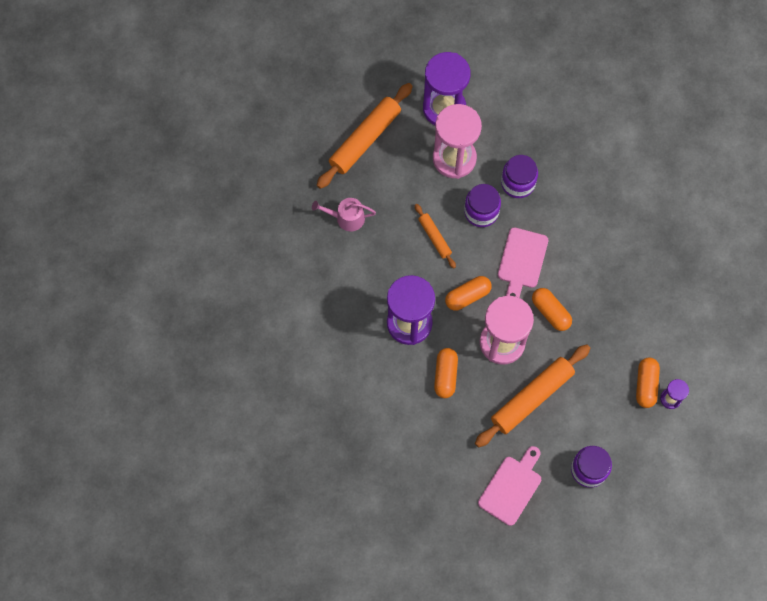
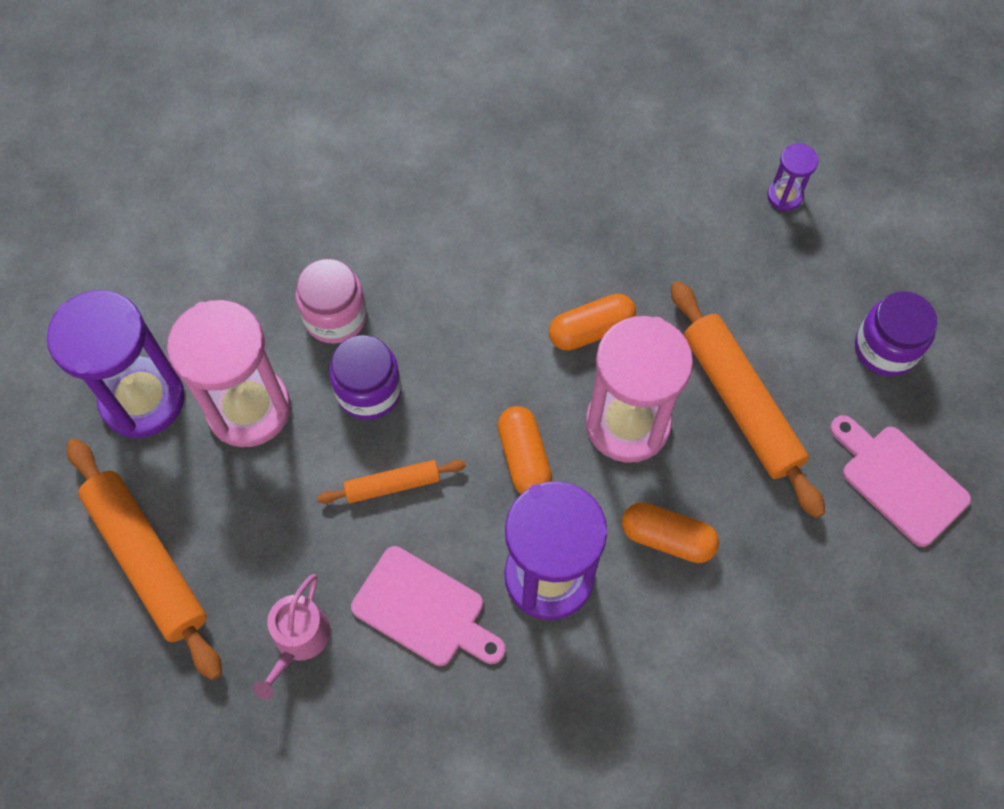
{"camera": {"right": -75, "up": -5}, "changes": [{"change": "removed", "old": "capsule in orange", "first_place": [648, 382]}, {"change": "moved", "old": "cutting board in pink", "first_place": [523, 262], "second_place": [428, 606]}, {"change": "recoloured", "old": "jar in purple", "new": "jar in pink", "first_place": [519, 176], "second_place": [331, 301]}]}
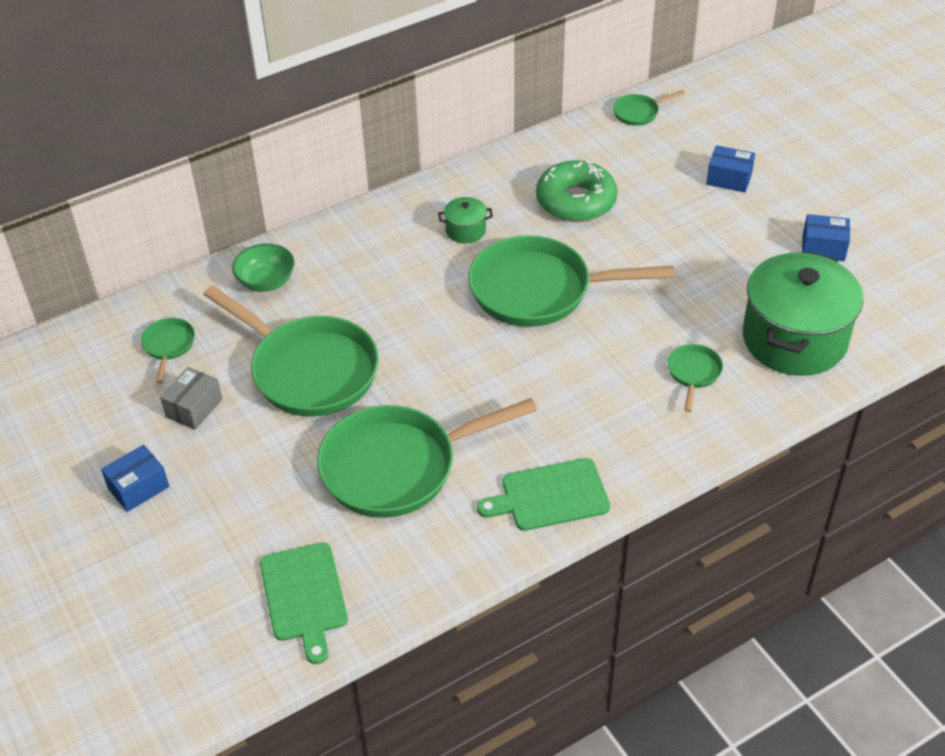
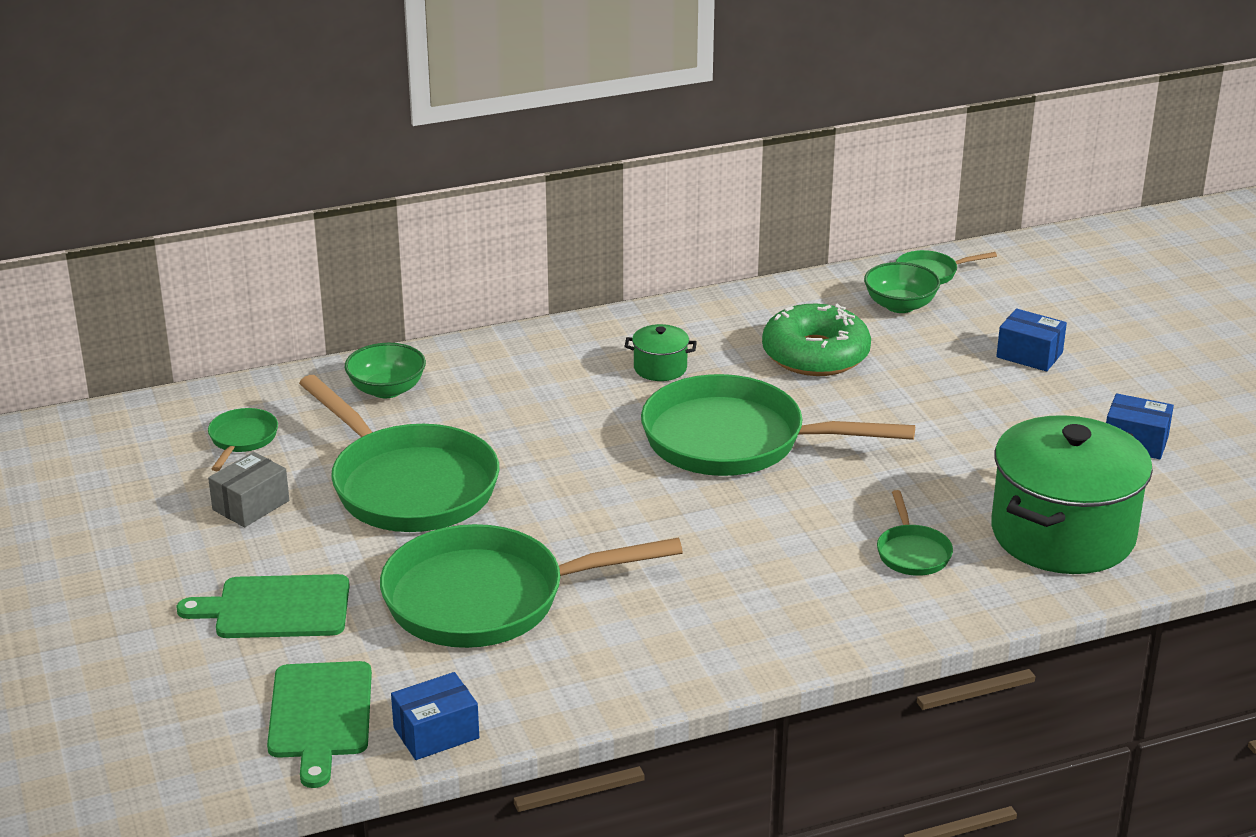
{"camera": {"right": 10, "up": -15}, "changes": [{"change": "added", "new": "bowl in green", "second_place": [902, 287]}, {"change": "moved", "old": "box in blue", "first_place": [135, 478], "second_place": [435, 716]}, {"change": "moved", "old": "cutting board in green", "first_place": [543, 494], "second_place": [263, 606]}, {"change": "turned", "old": "pan in green", "first_place": [695, 378], "second_place": [915, 533], "degrees": 150}]}
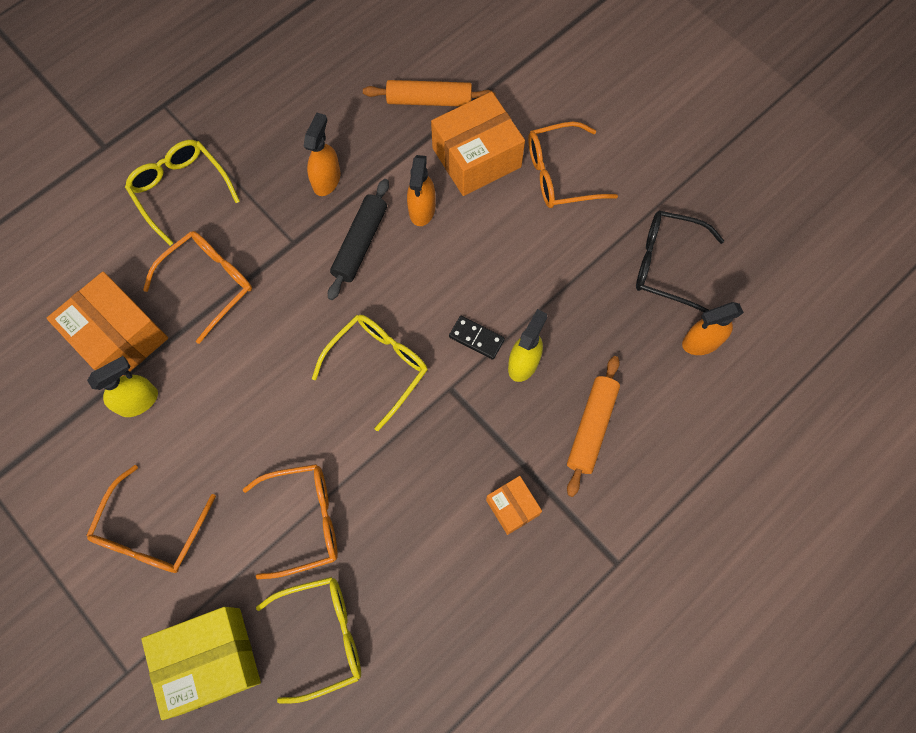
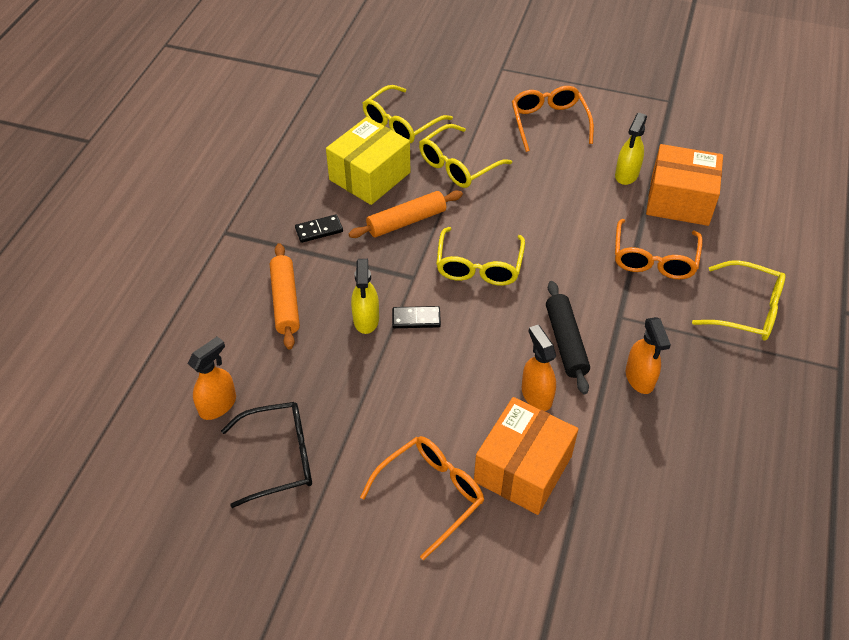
{"camera": {"right": 150, "up": -20}, "changes": [{"change": "moved", "old": "box in yellow", "first_place": [201, 663], "second_place": [368, 161]}, {"change": "moved", "old": "rolling pin in orange", "first_place": [429, 93], "second_place": [405, 214]}, {"change": "replaced", "old": "box in orange", "new": "domino in black", "first_place": [514, 505], "second_place": [319, 228]}, {"change": "recoloured", "old": "glasses in orange", "new": "glasses in yellow", "first_place": [290, 521], "second_place": [465, 156]}]}
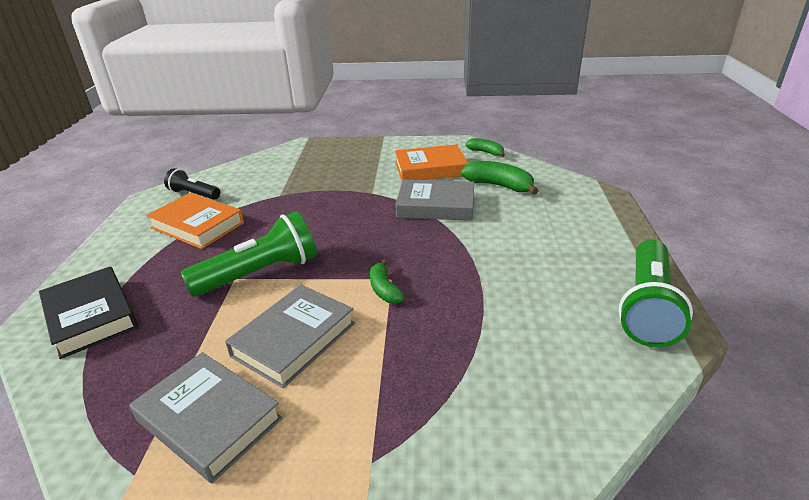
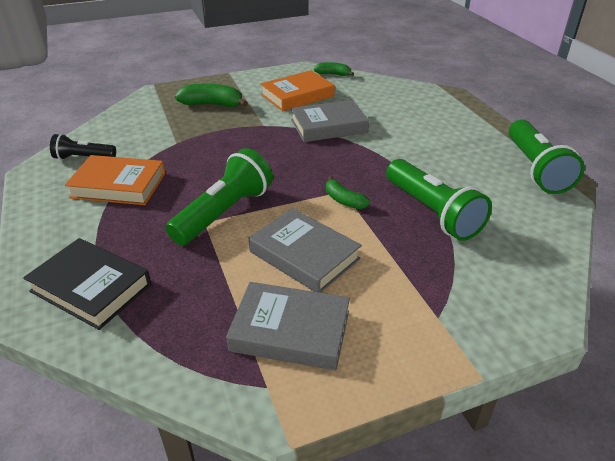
{"camera": {"right": -25, "up": 5}, "changes": [{"change": "added", "new": "flashlight in green", "second_place": [439, 200]}, {"change": "moved", "old": "banana in green", "first_place": [499, 178], "second_place": [211, 95]}, {"change": "turned", "old": "book in grey", "first_place": [290, 336], "second_place": [305, 250], "degrees": -60}]}
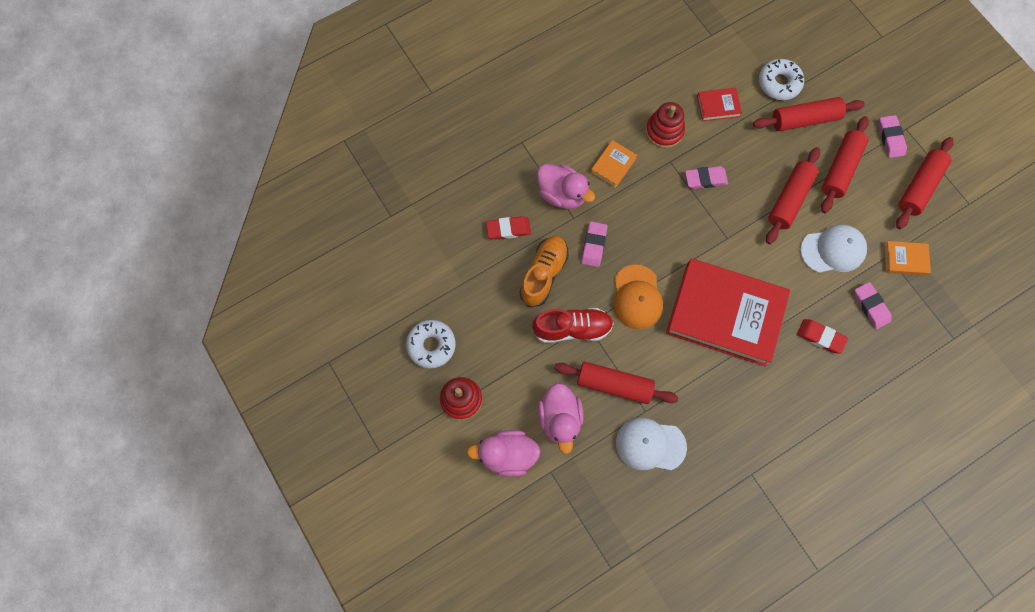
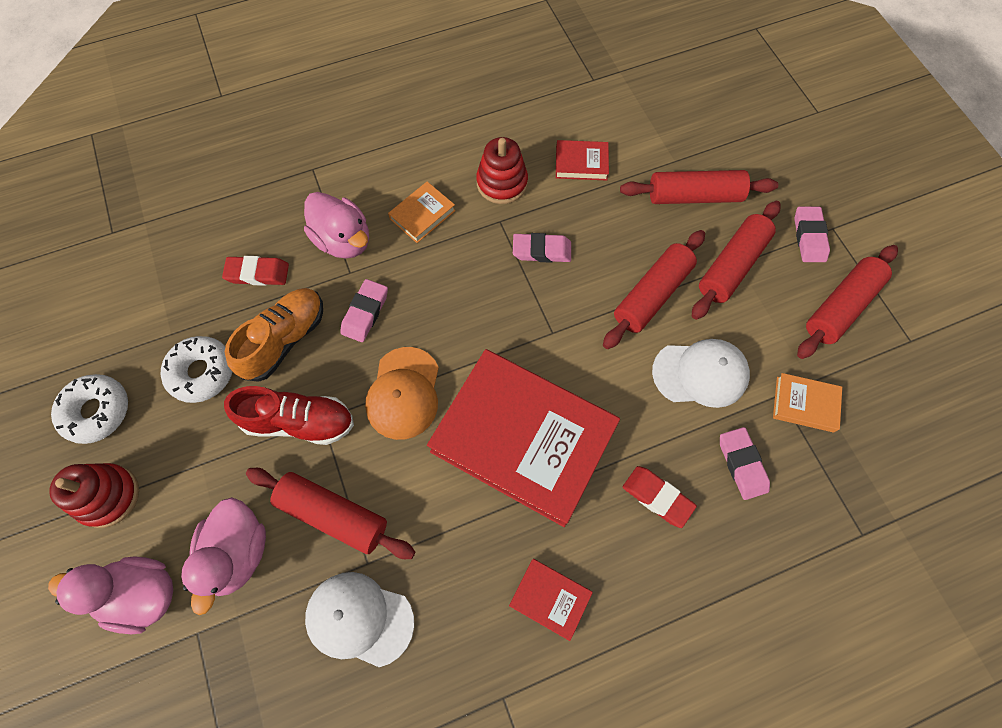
{"camera": {"right": 10, "up": -5}, "changes": [{"change": "added", "new": "book in red", "second_place": [551, 600]}, {"change": "moved", "old": "donut in white", "first_place": [781, 79], "second_place": [196, 369]}]}
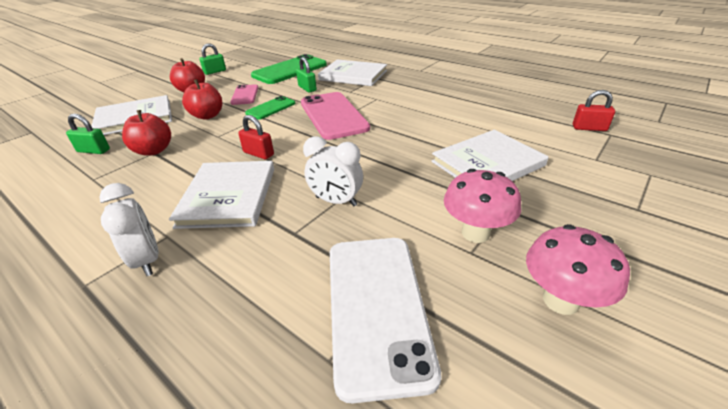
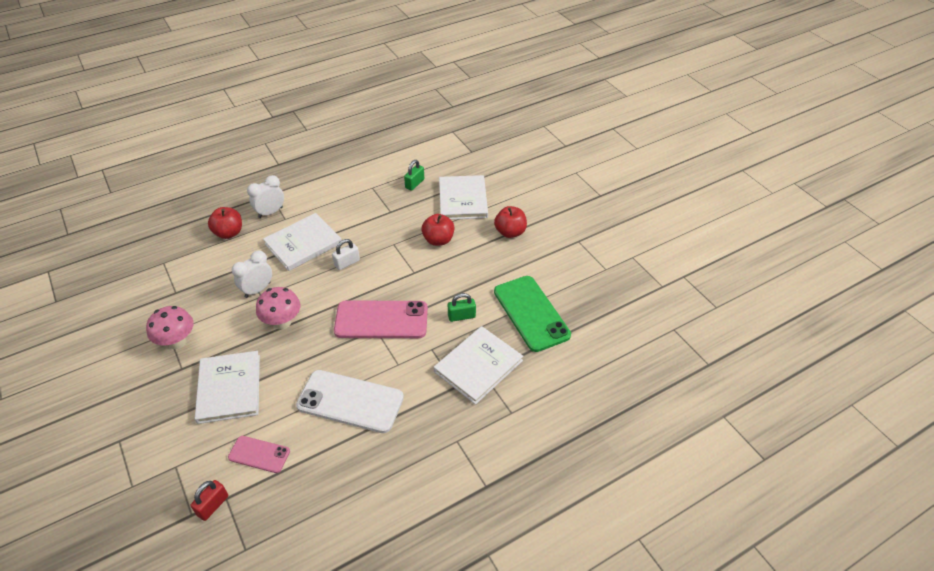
{"camera": {"right": 110, "up": 10}, "changes": [{"change": "removed", "old": "padlock in green", "first_place": [212, 59]}, {"change": "removed", "old": "phone in green", "first_place": [270, 108]}, {"change": "moved", "old": "apple in red", "first_place": [146, 133], "second_place": [225, 223]}, {"change": "moved", "old": "phone in pink", "first_place": [244, 94], "second_place": [259, 454]}, {"change": "moved", "old": "phone in white", "first_place": [385, 320], "second_place": [350, 401]}, {"change": "moved", "old": "mushroom in pink", "first_place": [578, 269], "second_place": [278, 308]}, {"change": "recoloured", "old": "padlock in red", "new": "padlock in white", "first_place": [256, 137], "second_place": [346, 254]}, {"change": "turned", "old": "clock in white", "first_place": [129, 229], "second_place": [265, 196], "degrees": 150}, {"change": "turned", "old": "book in white", "first_place": [221, 195], "second_place": [302, 242], "degrees": -60}]}
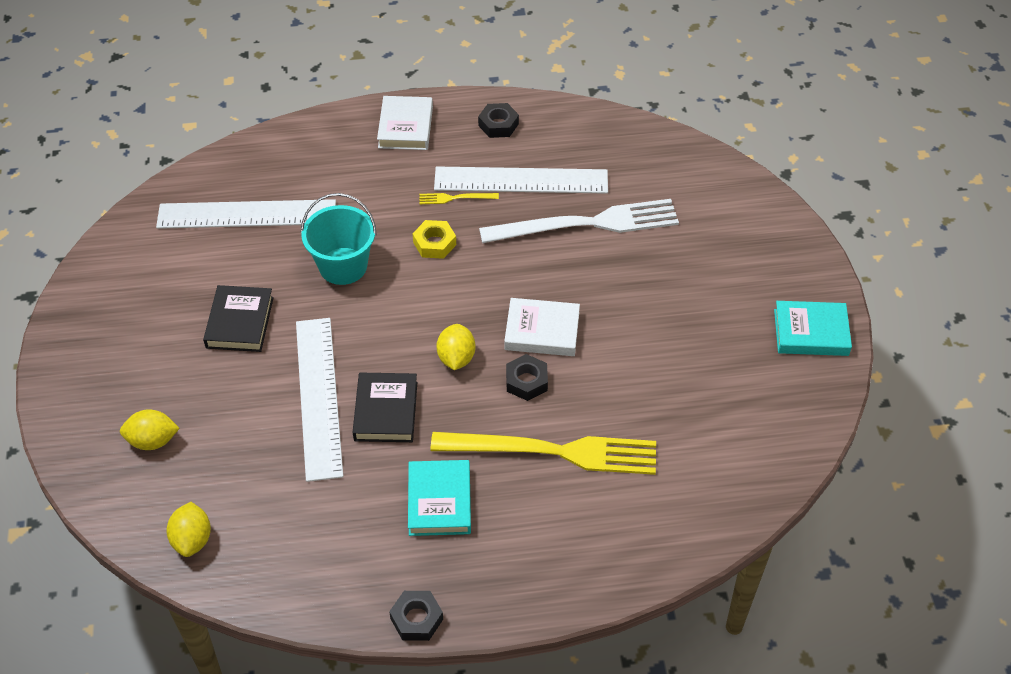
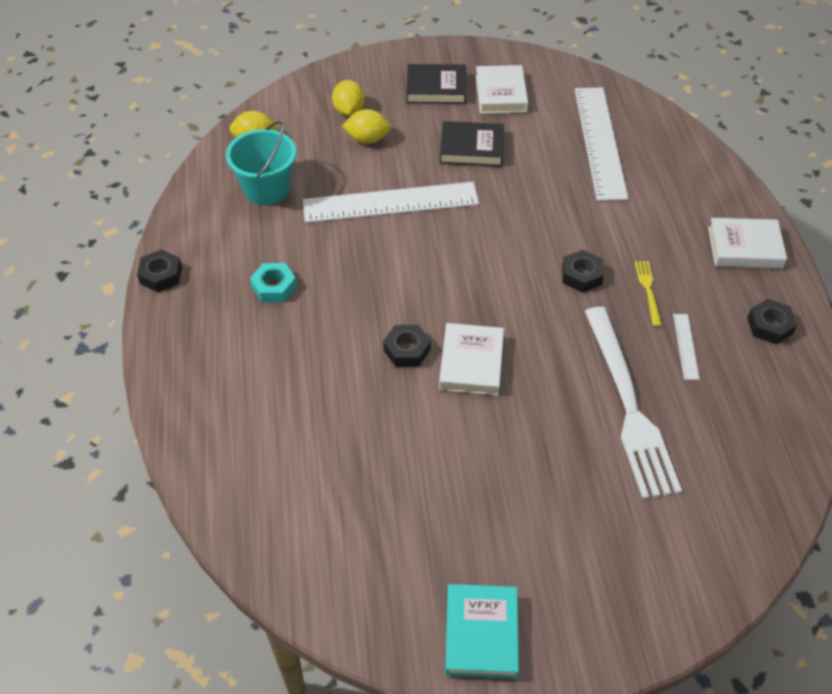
{"camera": {"right": 90, "up": 0}, "changes": [{"change": "removed", "old": "fork in yellow", "first_place": [543, 453]}, {"change": "added", "new": "book in white", "second_place": [502, 89]}, {"change": "moved", "old": "bucket in turquoise", "first_place": [339, 239], "second_place": [261, 163]}, {"change": "moved", "old": "book in black", "first_place": [385, 407], "second_place": [436, 84]}, {"change": "moved", "old": "lemon in yellow", "first_place": [456, 347], "second_place": [366, 126]}, {"change": "replaced", "old": "book in turquoise", "new": "nut in turquoise", "first_place": [439, 498], "second_place": [273, 282]}, {"change": "recoloured", "old": "nut in yellow", "new": "nut in black", "first_place": [434, 239], "second_place": [583, 271]}, {"change": "resized", "old": "ruler in white", "first_place": [521, 180], "second_place": [686, 347], "factor": 0.42}]}
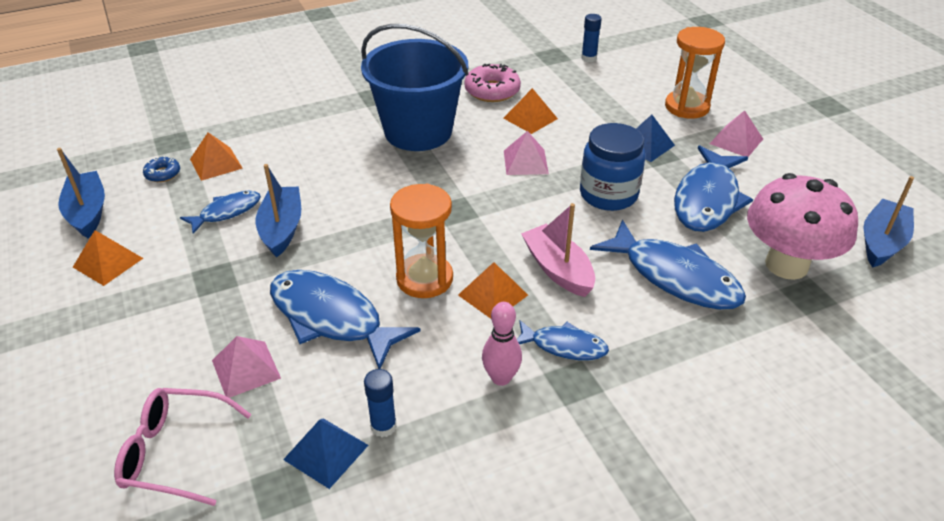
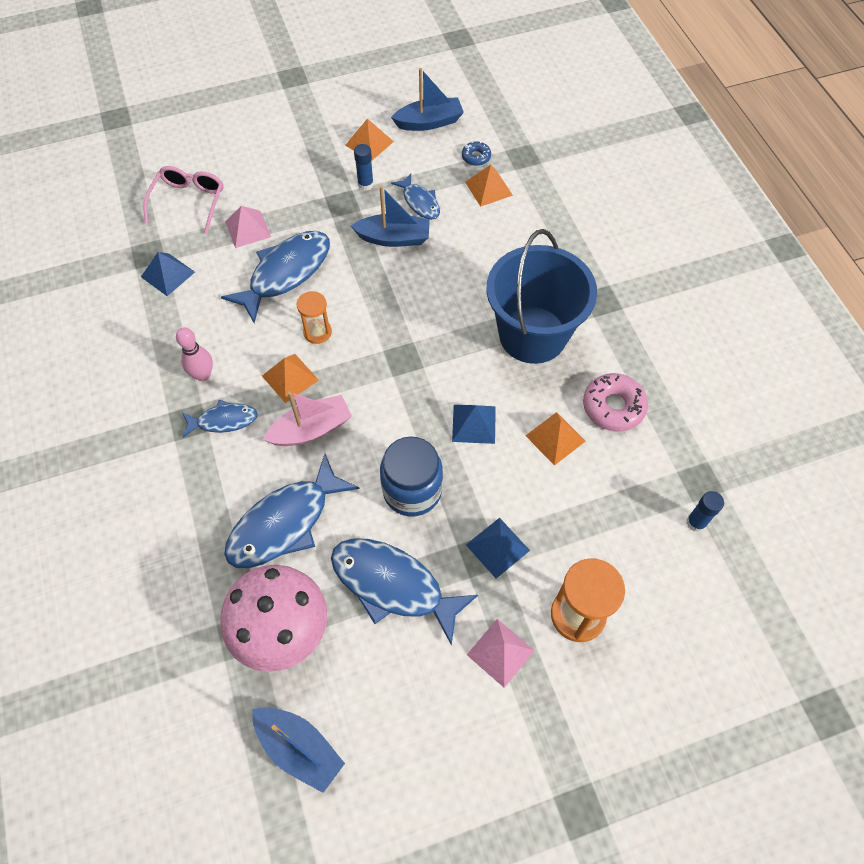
{"camera": {"right": 95, "up": 20}, "changes": [{"change": "moved", "old": "glue stick in blue", "first_place": [380, 403], "second_place": [364, 167]}, {"change": "recoloured", "old": "pyramid in pink", "new": "pyramid in blue", "first_place": [526, 153], "second_place": [474, 424]}, {"change": "turned", "old": "fish in blue", "first_place": [563, 340], "second_place": [220, 419], "degrees": -120}, {"change": "resized", "old": "hourglass in orange", "first_place": [421, 241], "second_place": [314, 317], "factor": 0.61}]}
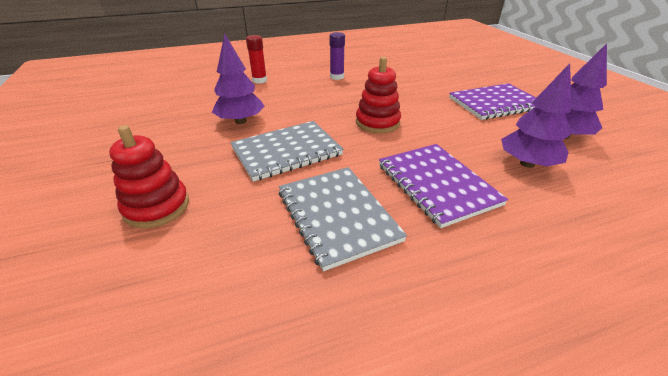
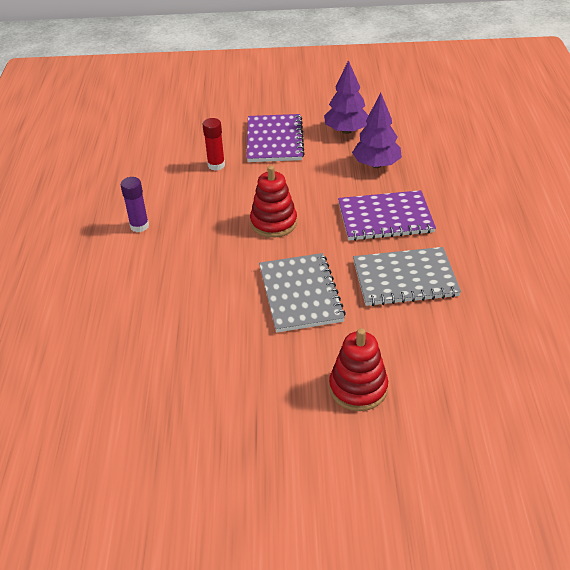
{"camera": {"right": -70, "up": 5}, "changes": [{"change": "removed", "old": "tree in purple", "first_place": [238, 78]}, {"change": "moved", "old": "glue stick in red", "first_place": [256, 59], "second_place": [214, 144]}]}
